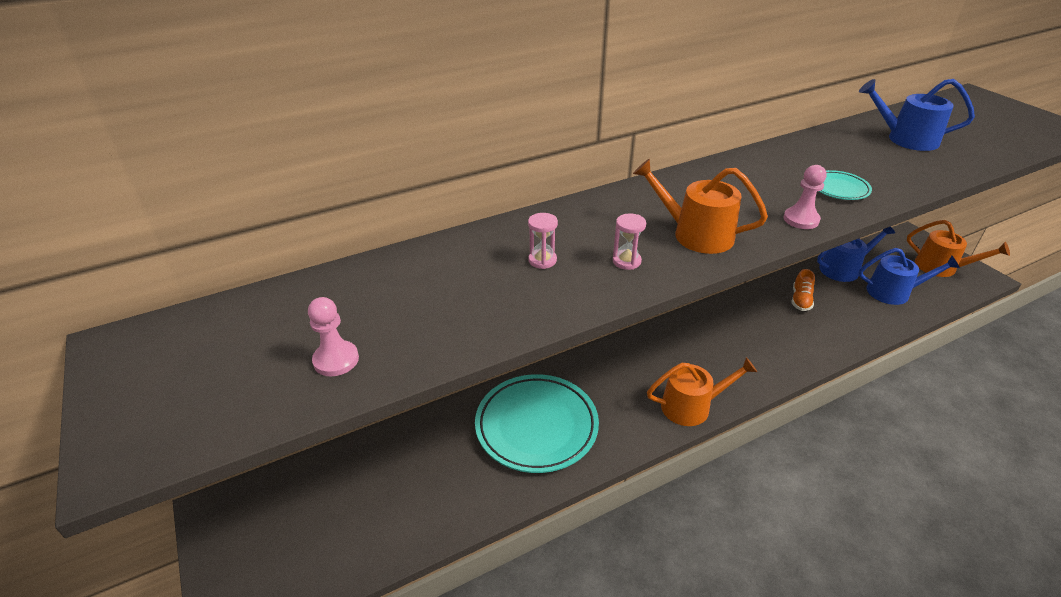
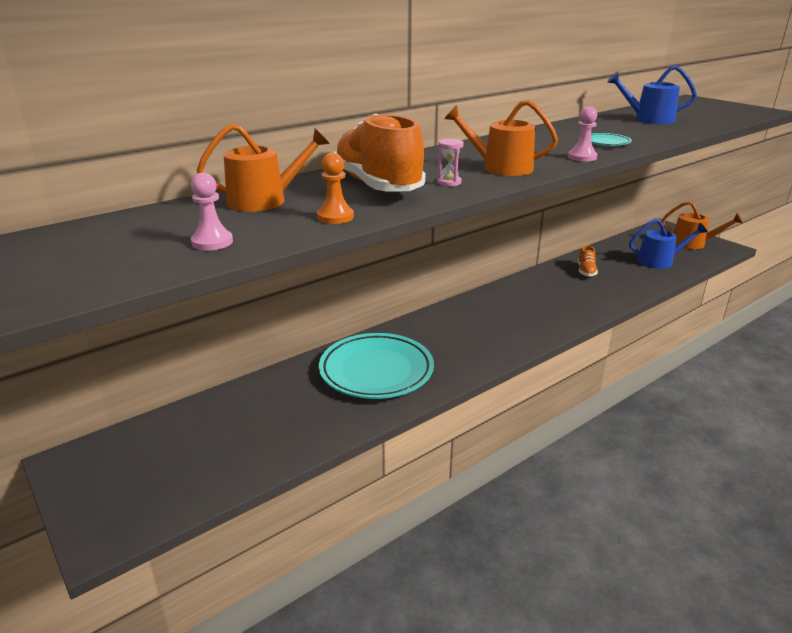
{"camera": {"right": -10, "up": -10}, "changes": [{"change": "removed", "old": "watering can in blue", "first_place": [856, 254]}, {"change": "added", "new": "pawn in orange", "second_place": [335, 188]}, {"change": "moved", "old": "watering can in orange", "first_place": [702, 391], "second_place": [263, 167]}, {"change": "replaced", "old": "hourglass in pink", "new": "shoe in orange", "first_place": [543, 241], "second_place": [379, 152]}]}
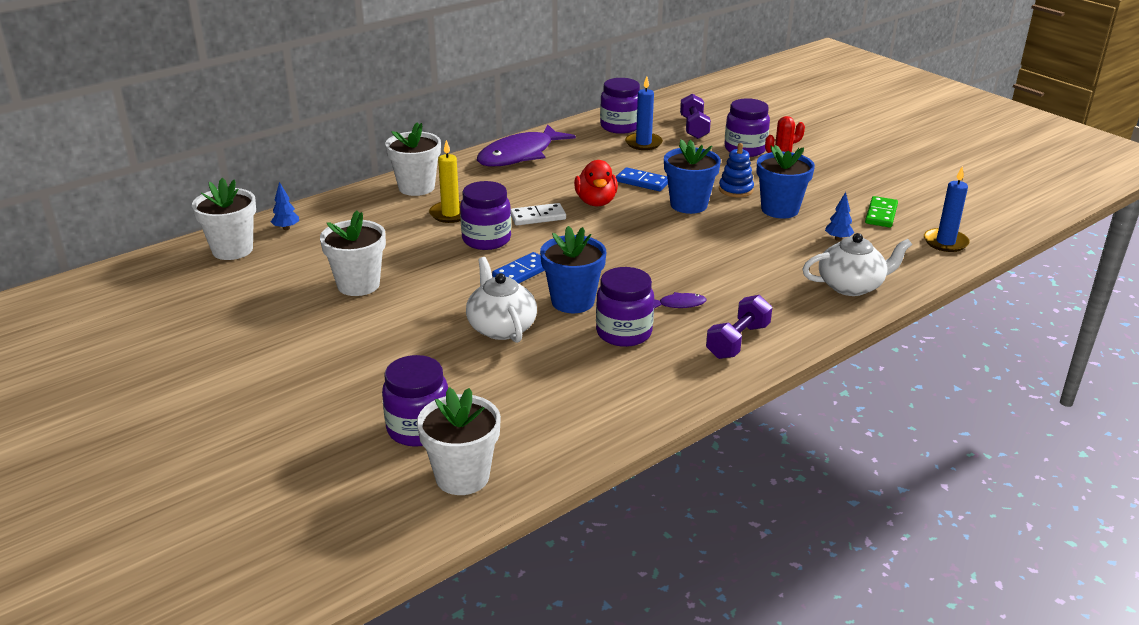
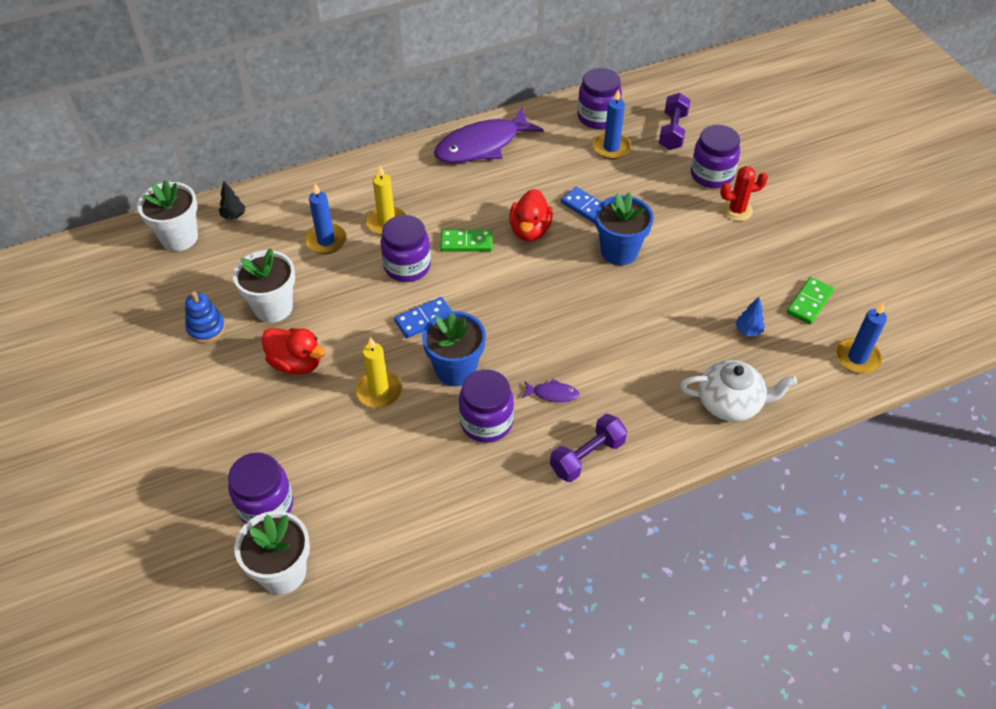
{"camera": {"right": 15, "up": 20}, "changes": [{"change": "removed", "old": "flower pot in white", "first_place": [413, 159]}, {"change": "removed", "old": "flower pot in blue", "first_place": [786, 181]}, {"change": "added", "new": "duck in red", "second_place": [293, 351]}, {"change": "added", "new": "candle in blue", "second_place": [326, 218]}, {"change": "moved", "old": "stacking toy in blue", "first_place": [736, 170], "second_place": [205, 317]}, {"change": "replaced", "old": "teapot in white", "new": "candle in yellow", "first_place": [501, 300], "second_place": [378, 372]}, {"change": "recoloured", "old": "tree in blue", "new": "tree in black", "first_place": [285, 206], "second_place": [232, 200]}, {"change": "recoloured", "old": "domino in white", "new": "domino in green", "first_place": [538, 214], "second_place": [466, 240]}]}
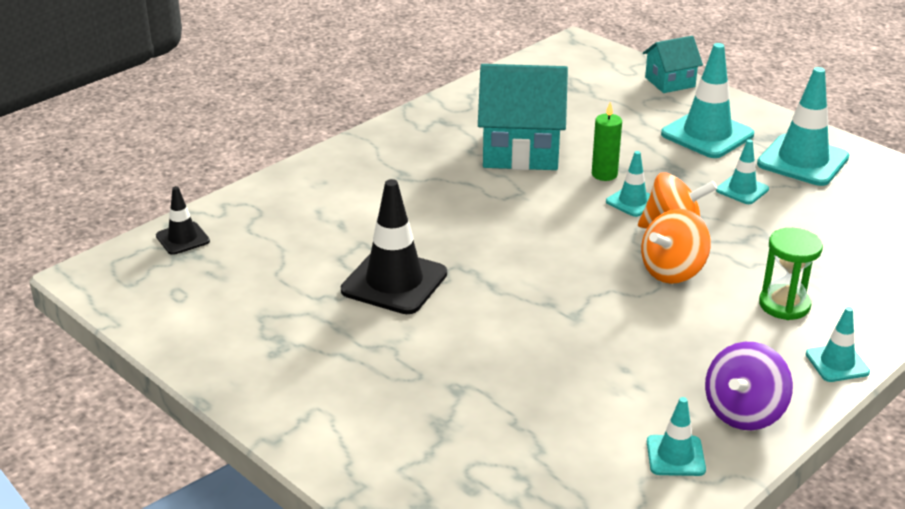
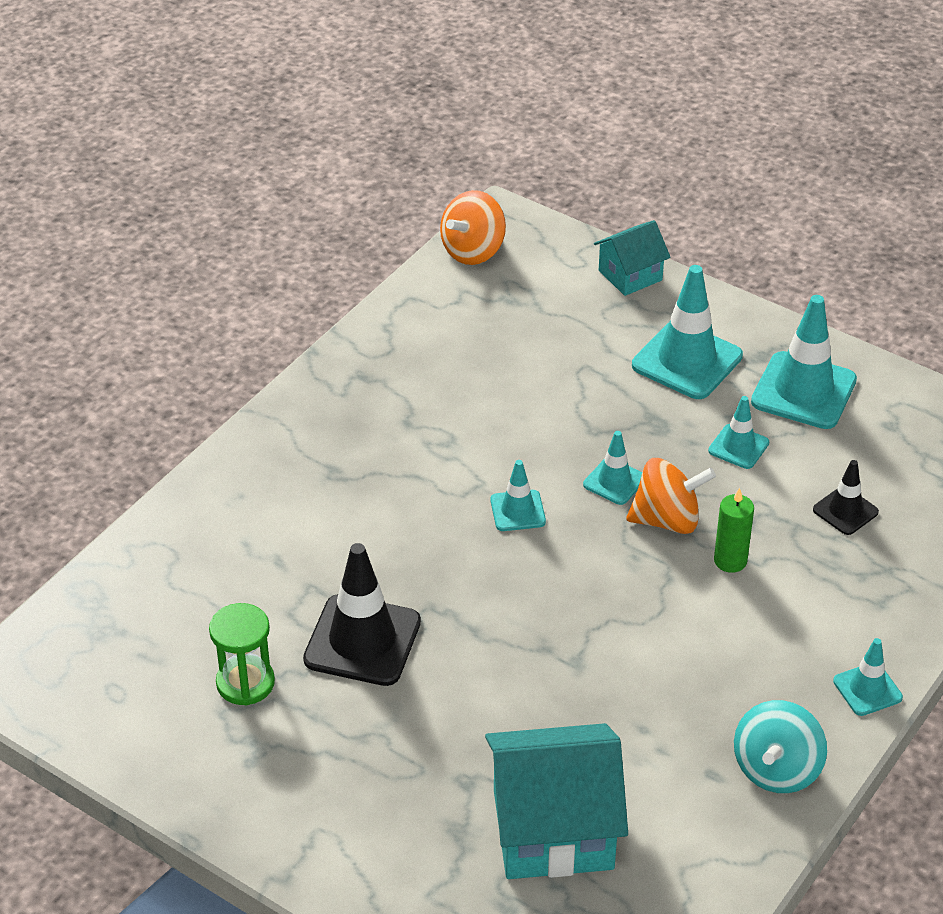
{"camera": {"right": -10, "up": 10}, "changes": [{"change": "moved", "old": "traffic cone in black", "first_place": [183, 220], "second_place": [846, 497]}, {"change": "moved", "old": "house in turquoise", "first_place": [523, 117], "second_place": [556, 801]}, {"change": "moved", "old": "candle in green", "first_place": [607, 141], "second_place": [734, 530]}, {"change": "moved", "old": "spinning top in orange", "first_place": [676, 246], "second_place": [473, 227]}, {"change": "moved", "old": "traffic cone in turquoise", "first_place": [676, 436], "second_place": [518, 495]}, {"change": "moved", "old": "hourglass in green", "first_place": [791, 274], "second_place": [242, 654]}, {"change": "recoloured", "old": "spinning top in purple", "new": "spinning top in turquoise", "first_place": [749, 386], "second_place": [780, 746]}]}
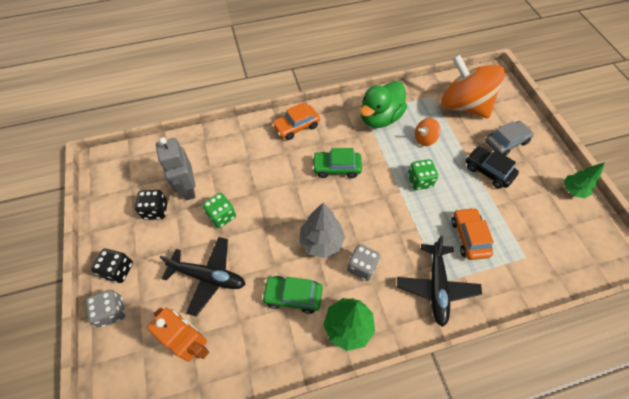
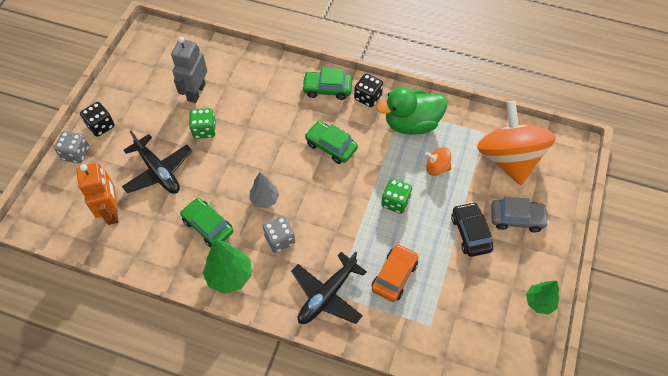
{"camera": {"right": 35, "up": 0}, "changes": [{"change": "moved", "old": "dice in black", "first_place": [151, 205], "second_place": [368, 90]}, {"change": "recoloured", "old": "car in orange", "new": "car in green", "first_place": [296, 121], "second_place": [327, 84]}, {"change": "resized", "old": "tree in grey", "first_place": [322, 230], "second_place": [264, 190], "factor": 0.66}]}
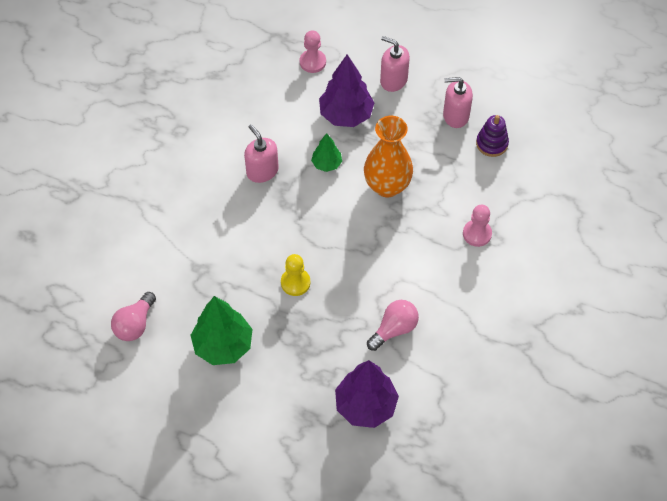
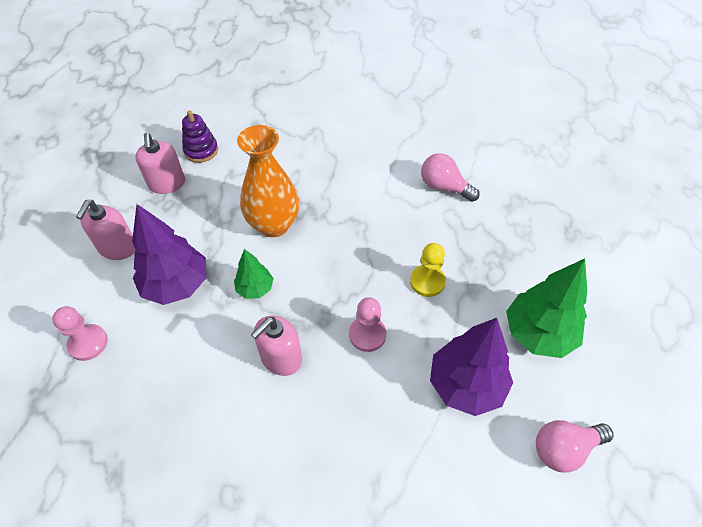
{"camera": {"right": -105, "up": -5}, "changes": [{"change": "moved", "old": "tree in purple", "first_place": [367, 394], "second_place": [471, 367]}, {"change": "moved", "old": "pawn in pink", "first_place": [477, 226], "second_place": [367, 324]}, {"change": "turned", "old": "light bulb in pink", "first_place": [133, 316], "second_place": [575, 446], "degrees": 150}]}
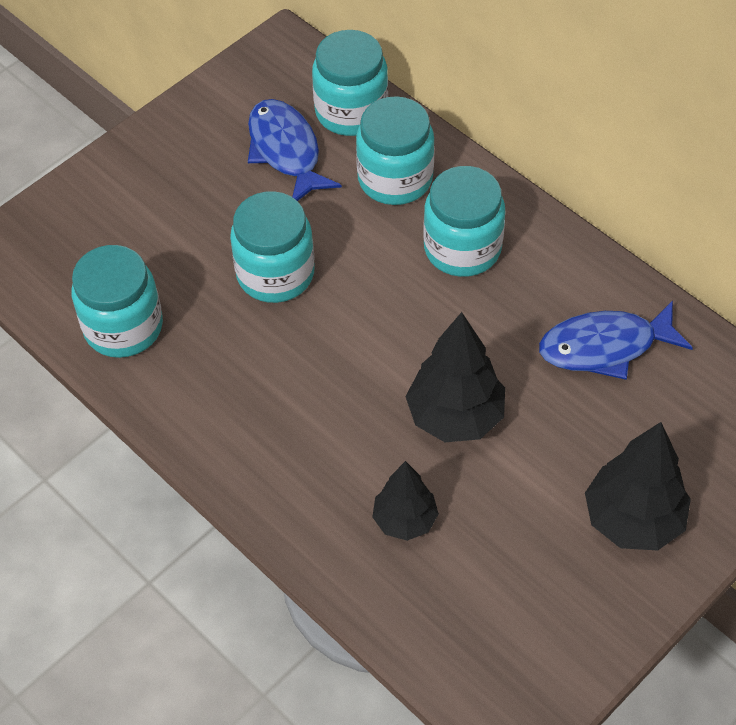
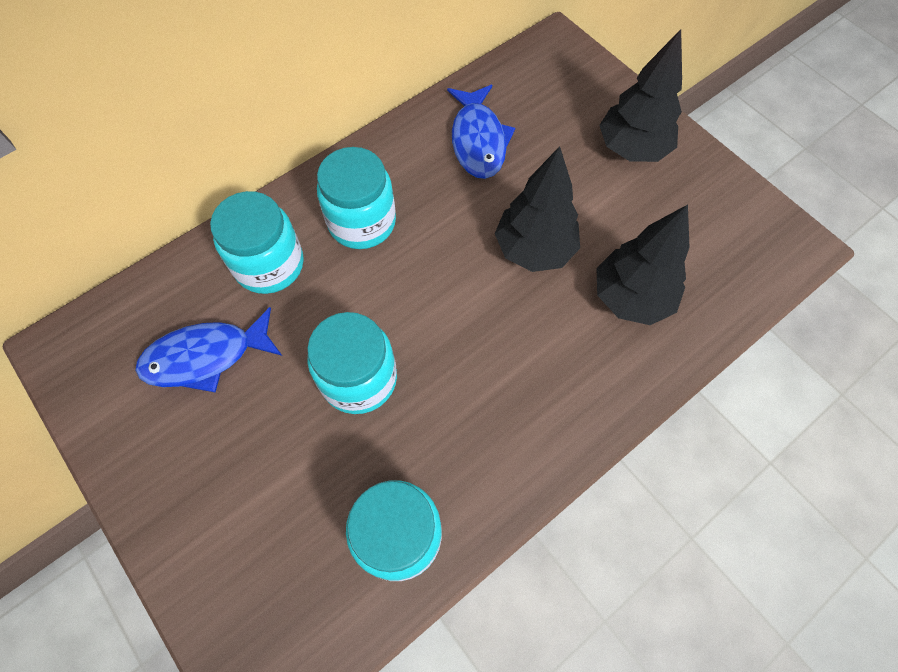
{"camera": {"right": -85, "up": 10}, "changes": [{"change": "removed", "old": "jar in turquoise", "first_place": [350, 83]}, {"change": "resized", "old": "tree in black", "first_place": [405, 501], "second_place": [643, 265], "factor": 1.58}]}
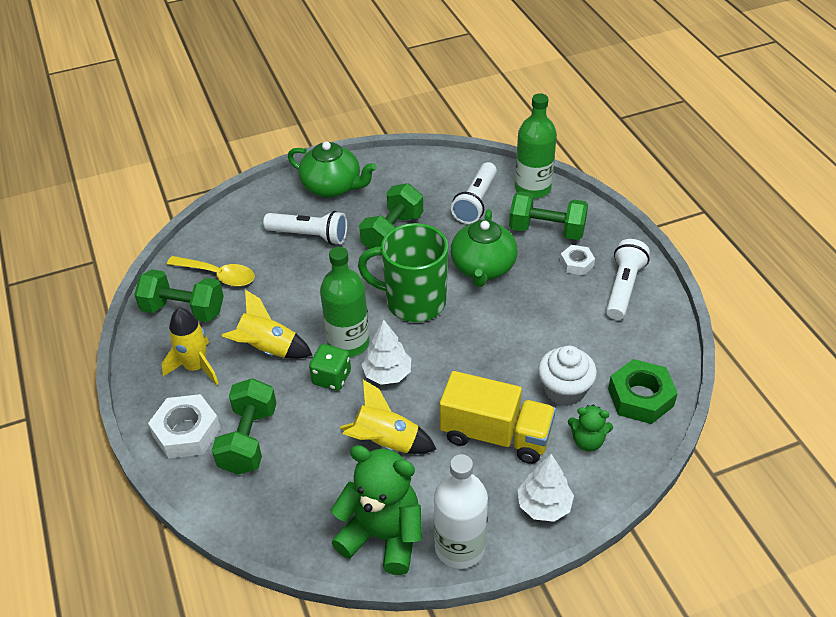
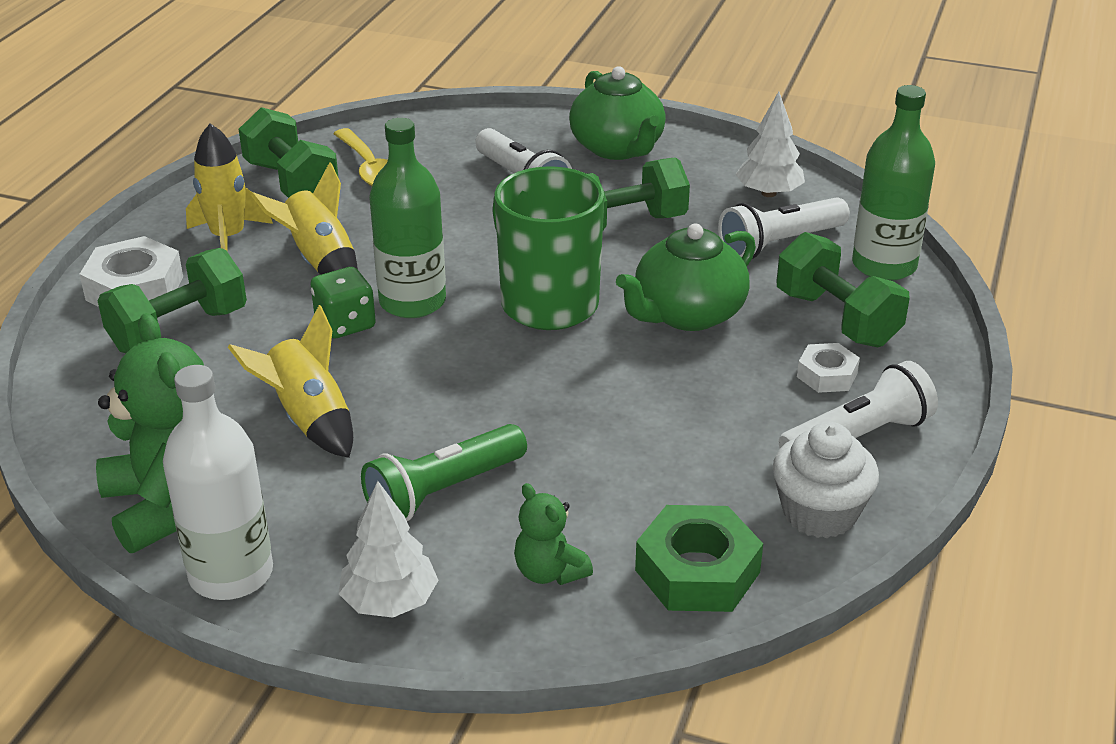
{"camera": {"right": 40, "up": -10}, "changes": [{"change": "moved", "old": "tree in white", "first_place": [386, 352], "second_place": [770, 144]}, {"change": "moved", "old": "cupcake in white", "first_place": [567, 376], "second_place": [826, 480]}, {"change": "replaced", "old": "truck in yellow", "new": "flashlight in green", "first_place": [498, 417], "second_place": [444, 472]}]}
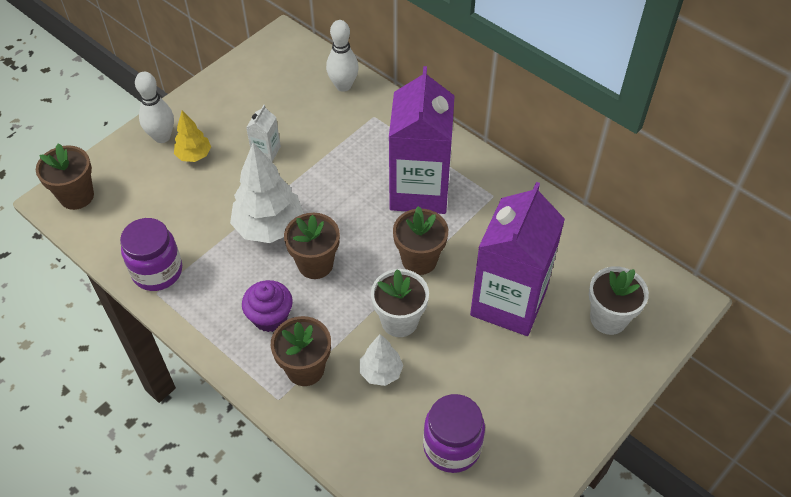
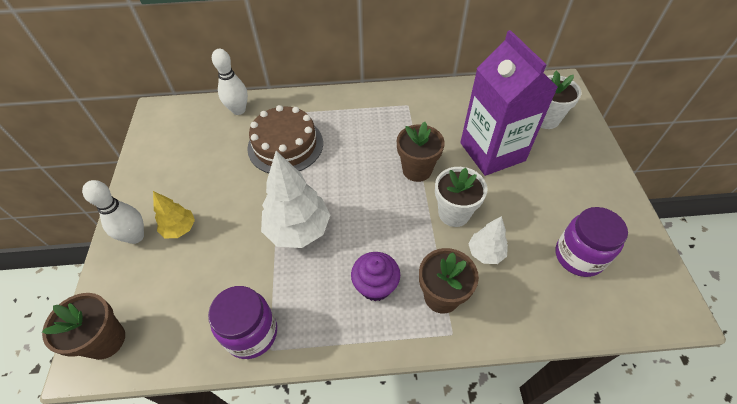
{"camera": {"right": -45, "up": 0}, "changes": [{"change": "removed", "old": "carton in white", "first_place": [263, 133]}, {"change": "removed", "old": "flower pot in brown", "first_place": [312, 246]}, {"change": "removed", "old": "carton in purple", "first_place": [422, 140]}, {"change": "added", "new": "cake in brown", "second_place": [285, 139]}]}
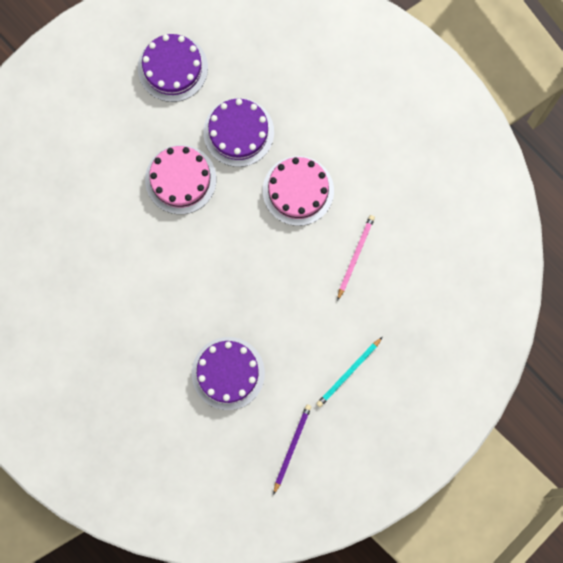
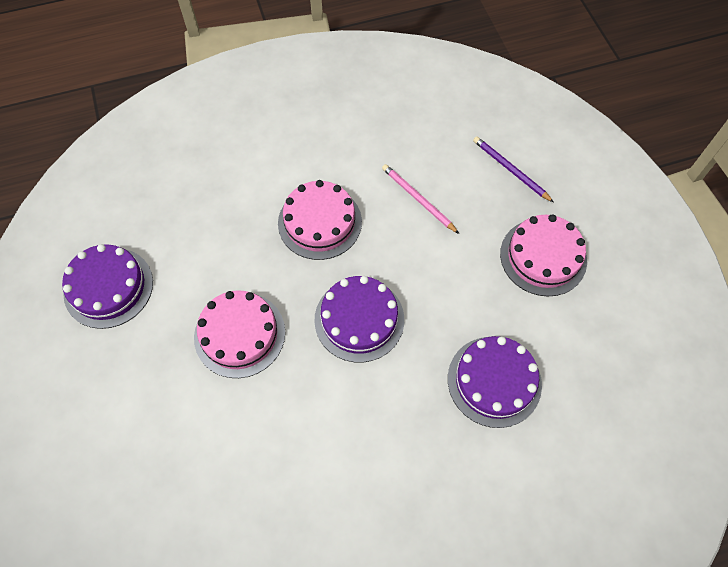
{"camera": {"right": -65, "up": -15}, "changes": [{"change": "moved", "old": "cake in purple", "first_place": [238, 132], "second_place": [359, 319]}, {"change": "moved", "old": "pencil in purple", "first_place": [292, 449], "second_place": [513, 169]}, {"change": "replaced", "old": "pencil in turquoise", "new": "cake in pink", "first_place": [349, 372], "second_place": [543, 255]}]}
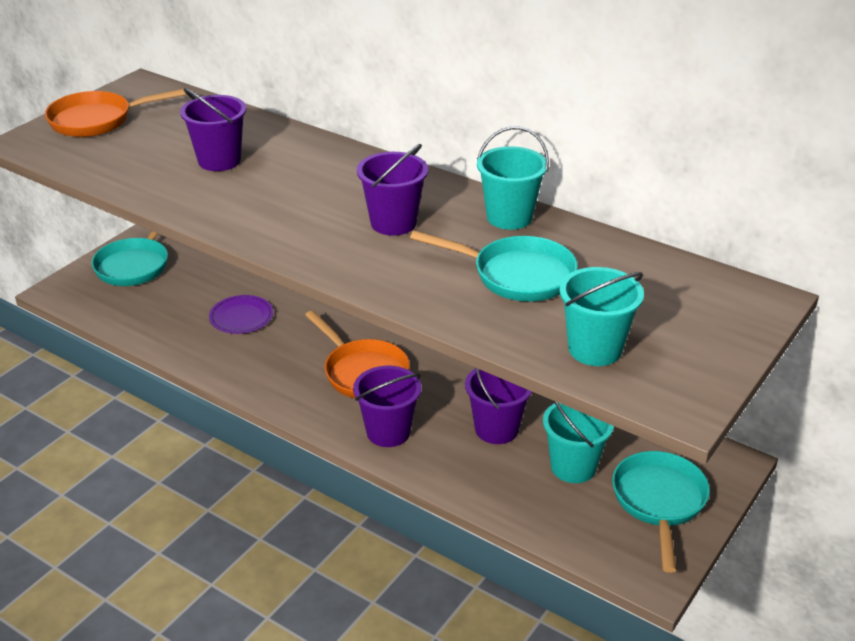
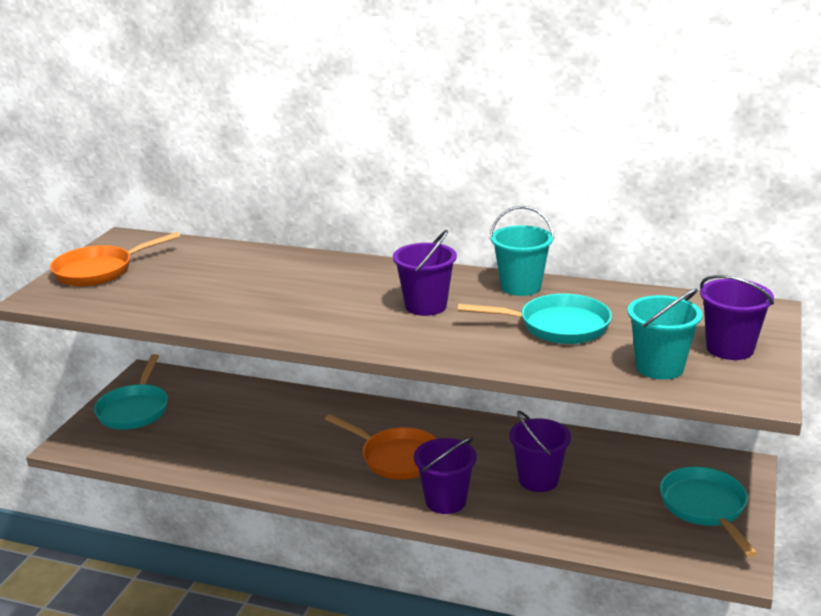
{"camera": {"right": -15, "up": -10}, "changes": [{"change": "removed", "old": "plate in purple", "first_place": [241, 314]}, {"change": "removed", "old": "bucket in turquoise", "first_place": [578, 442]}, {"change": "moved", "old": "bucket in purple", "first_place": [213, 129], "second_place": [737, 317]}]}
